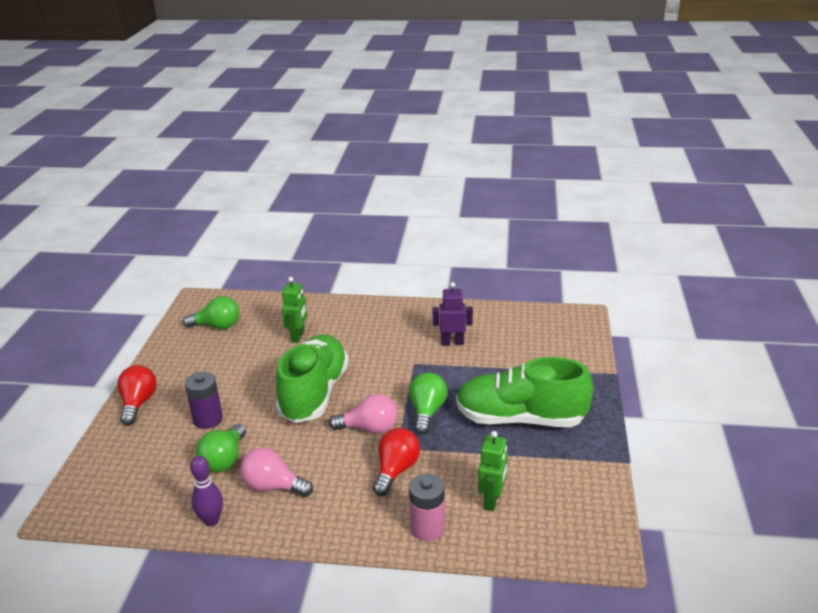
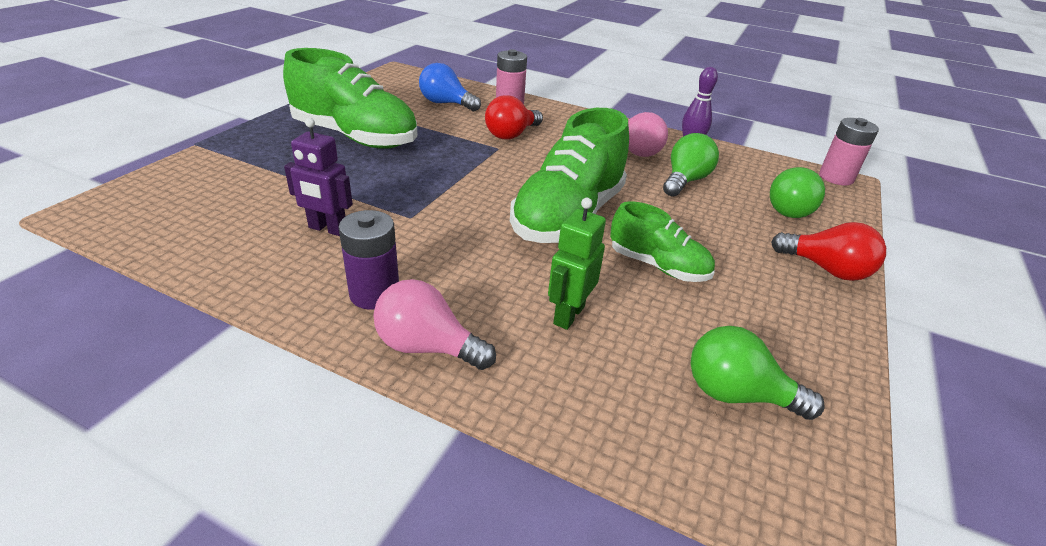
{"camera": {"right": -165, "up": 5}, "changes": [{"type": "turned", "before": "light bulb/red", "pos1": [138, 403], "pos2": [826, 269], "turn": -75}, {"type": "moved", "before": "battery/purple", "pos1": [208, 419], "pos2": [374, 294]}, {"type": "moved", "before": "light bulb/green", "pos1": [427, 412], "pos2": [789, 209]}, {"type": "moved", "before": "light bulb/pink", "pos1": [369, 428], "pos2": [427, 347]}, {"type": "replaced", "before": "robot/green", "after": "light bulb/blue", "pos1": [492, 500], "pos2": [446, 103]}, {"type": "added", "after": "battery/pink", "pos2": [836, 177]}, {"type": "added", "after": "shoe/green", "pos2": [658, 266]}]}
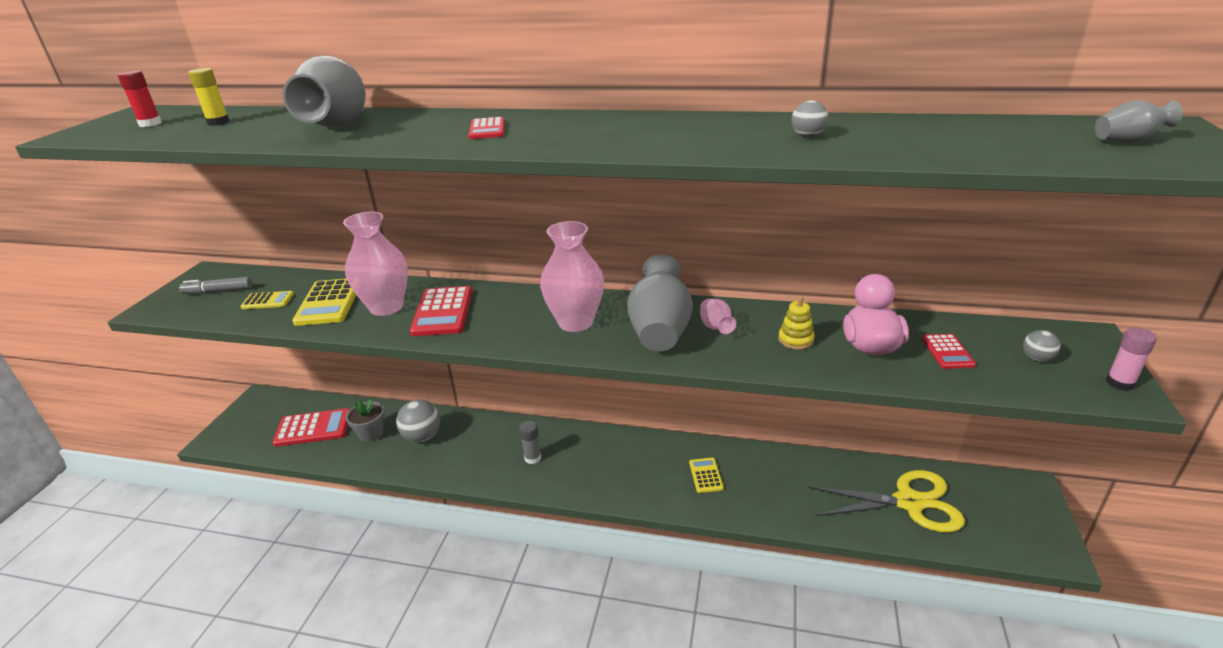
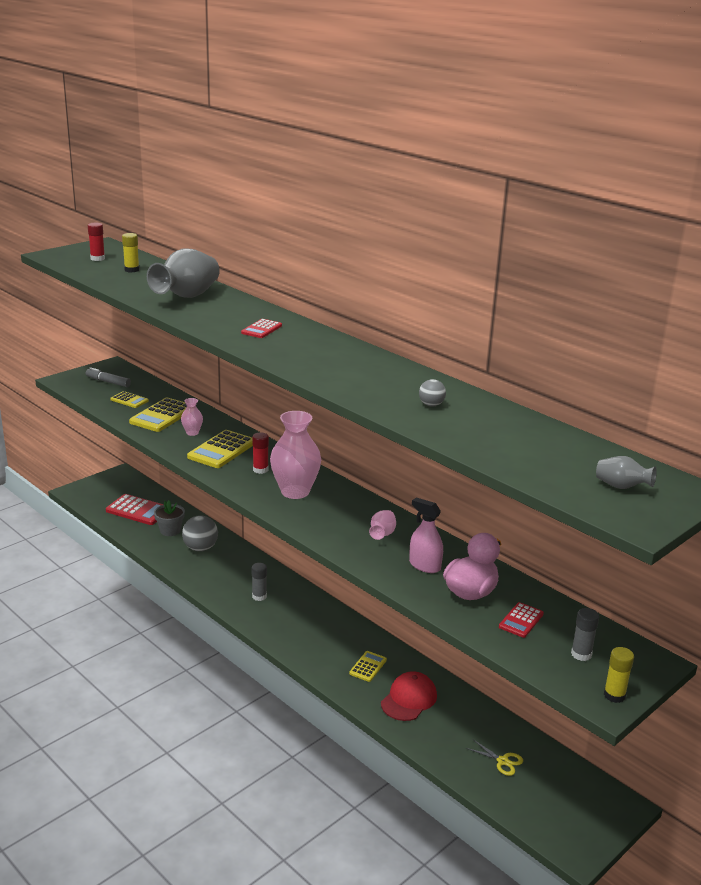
{"camera": {"right": 30, "up": -5}, "changes": [{"type": "resized", "before": "vase/pink", "pos1": [386, 307], "pos2": [192, 433], "scale": 0.48}, {"type": "removed", "before": "vase/grey", "pos1": [660, 331]}, {"type": "recoloured", "before": "calculator/red", "after": "calculator/yellow", "pos1": [443, 312], "pos2": [222, 450]}, {"type": "replaced", "before": "stacking toy/yellow", "after": "spray bottle/pink", "pos1": [795, 340], "pos2": [424, 565]}, {"type": "recoloured", "before": "glue stick/pink", "after": "glue stick/yellow", "pos1": [1120, 383], "pos2": [614, 695]}, {"type": "replaced", "before": "ball/grey", "after": "glue stick/grey", "pos1": [1036, 358], "pos2": [581, 654]}, {"type": "resized", "before": "scissors/yellow", "pos1": [909, 502], "pos2": [502, 761], "scale": 0.42}, {"type": "added", "after": "glue stick/red", "pos2": [260, 470]}, {"type": "added", "after": "cap/red", "pos2": [409, 699]}]}
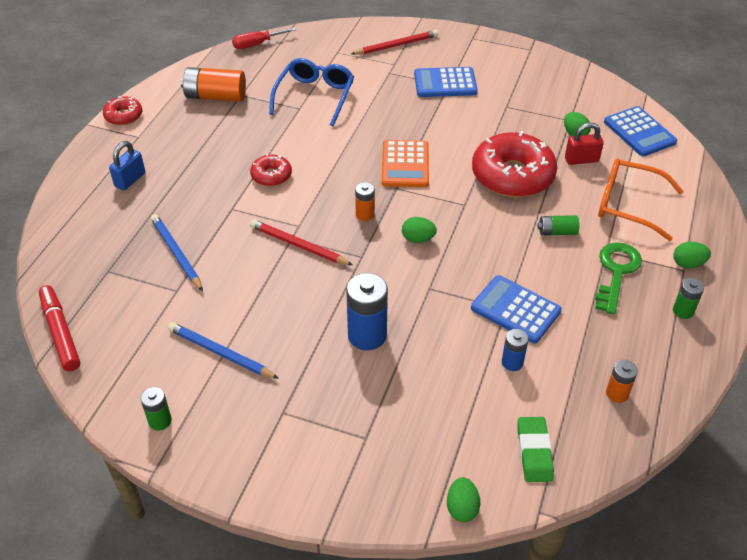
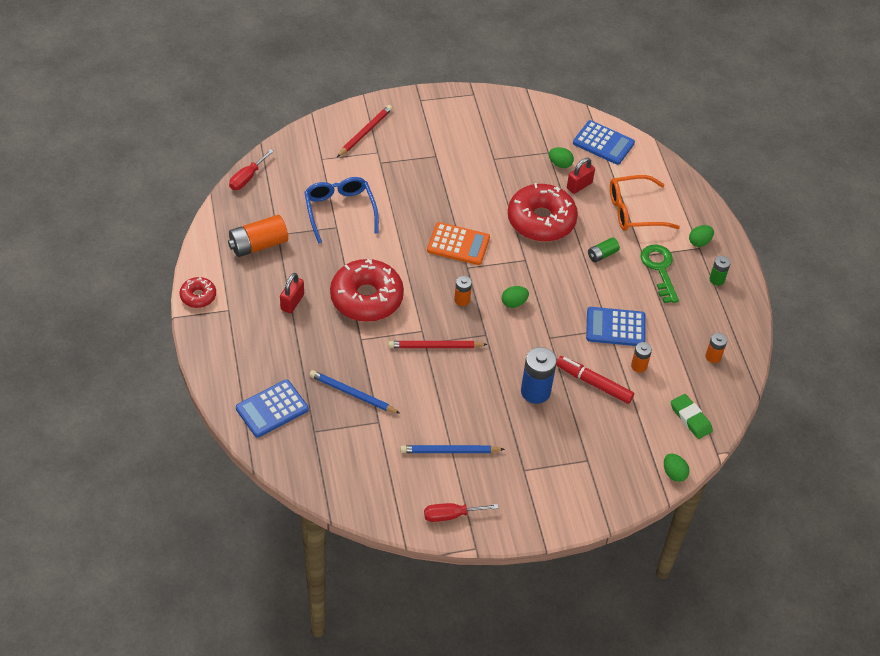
{"camera": {"right": -35, "up": 5}, "changes": [{"type": "moved", "before": "calculator/blue", "pos1": [445, 83], "pos2": [272, 409]}, {"type": "turned", "before": "calculator/orange", "pos1": [405, 164], "pos2": [458, 244], "turn": -45}, {"type": "removed", "before": "padlock/blue", "pos1": [130, 180]}, {"type": "resized", "before": "donut/red", "pos1": [271, 175], "pos2": [366, 298], "scale": 2.03}, {"type": "moved", "before": "marker/red", "pos1": [60, 332], "pos2": [593, 383]}, {"type": "recoloured", "before": "battery/blue", "after": "battery/orange", "pos1": [512, 362], "pos2": [639, 366]}, {"type": "replaced", "before": "battery/green", "after": "screwdriver/red", "pos1": [160, 421], "pos2": [451, 515]}, {"type": "added", "after": "padlock/red", "pos2": [292, 302]}]}
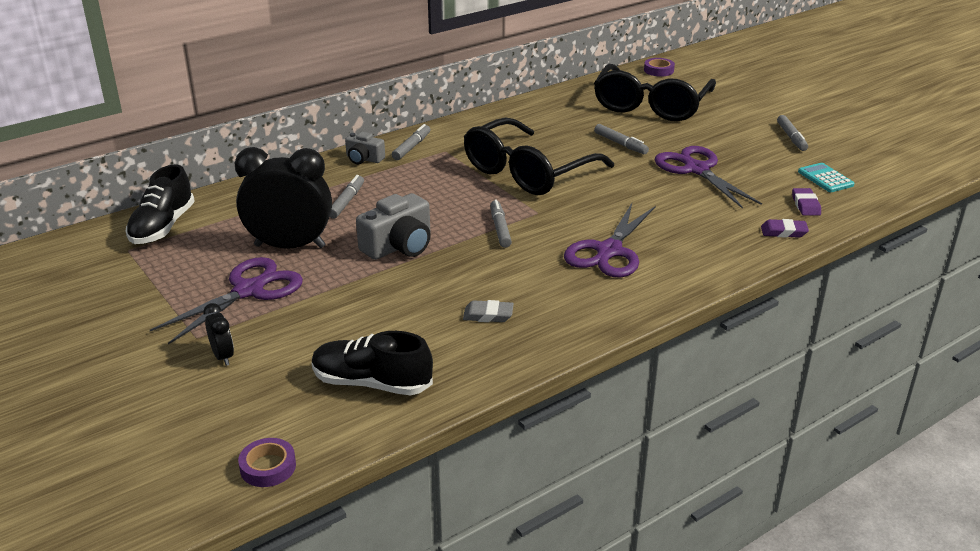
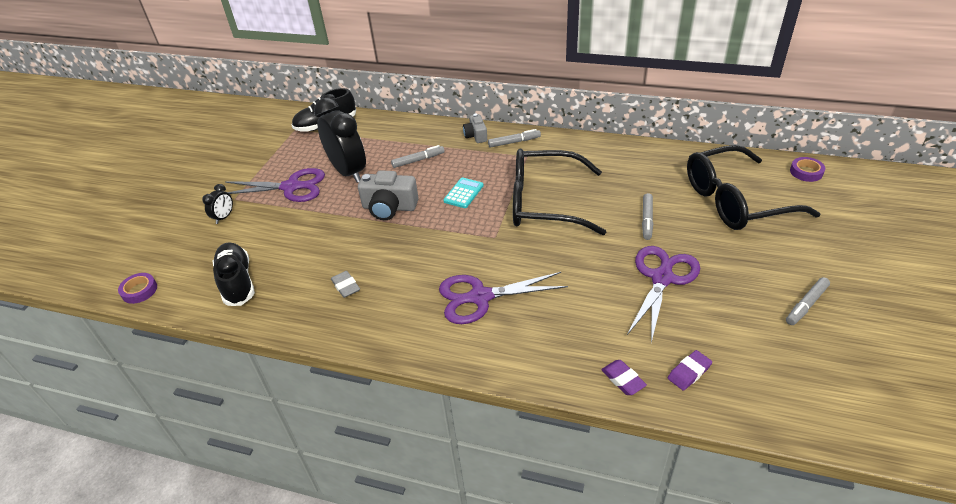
{"camera": {"right": 55, "up": 10}, "changes": [{"type": "moved", "before": "calculator/turquoise", "pos1": [825, 178], "pos2": [463, 193]}, {"type": "removed", "before": "marker/grey", "pos1": [500, 228]}]}
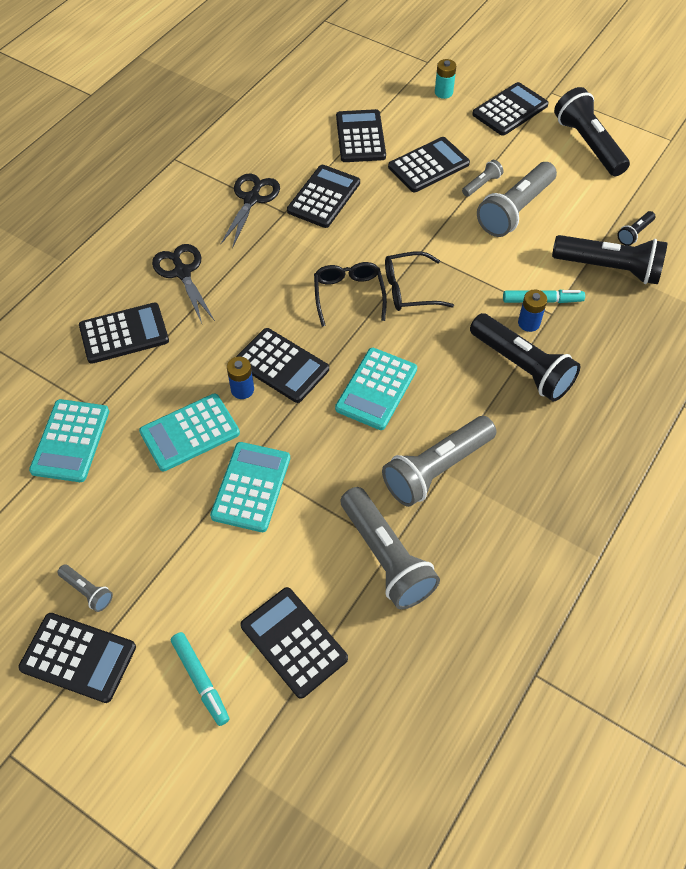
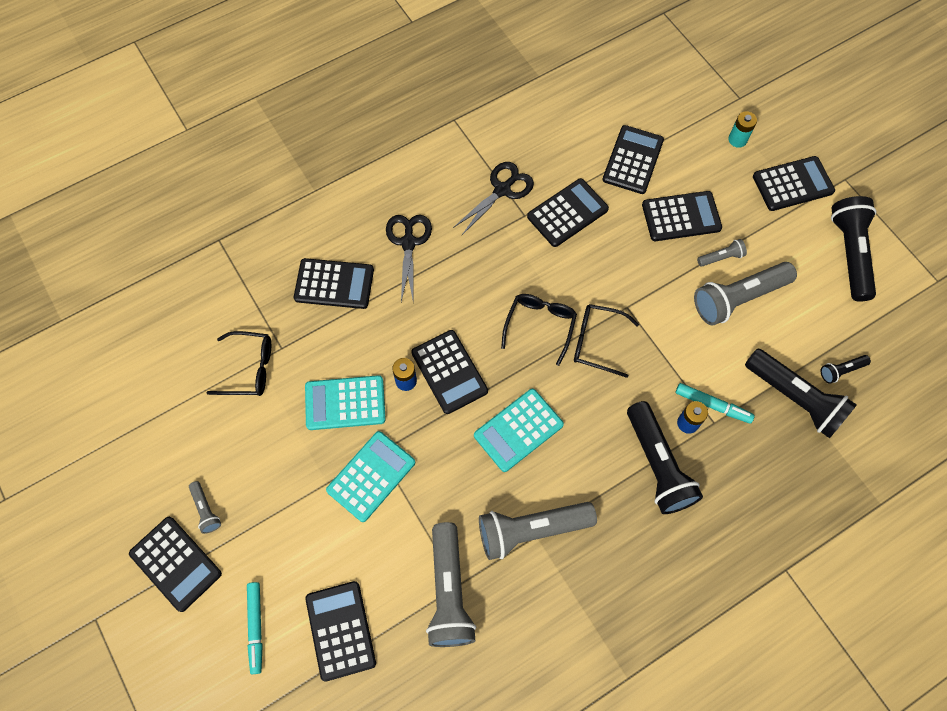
{"camera": {"right": 25, "up": 10}, "changes": [{"type": "replaced", "before": "calculator/turquoise", "after": "glasses/black", "pos1": [70, 441], "pos2": [249, 368]}]}
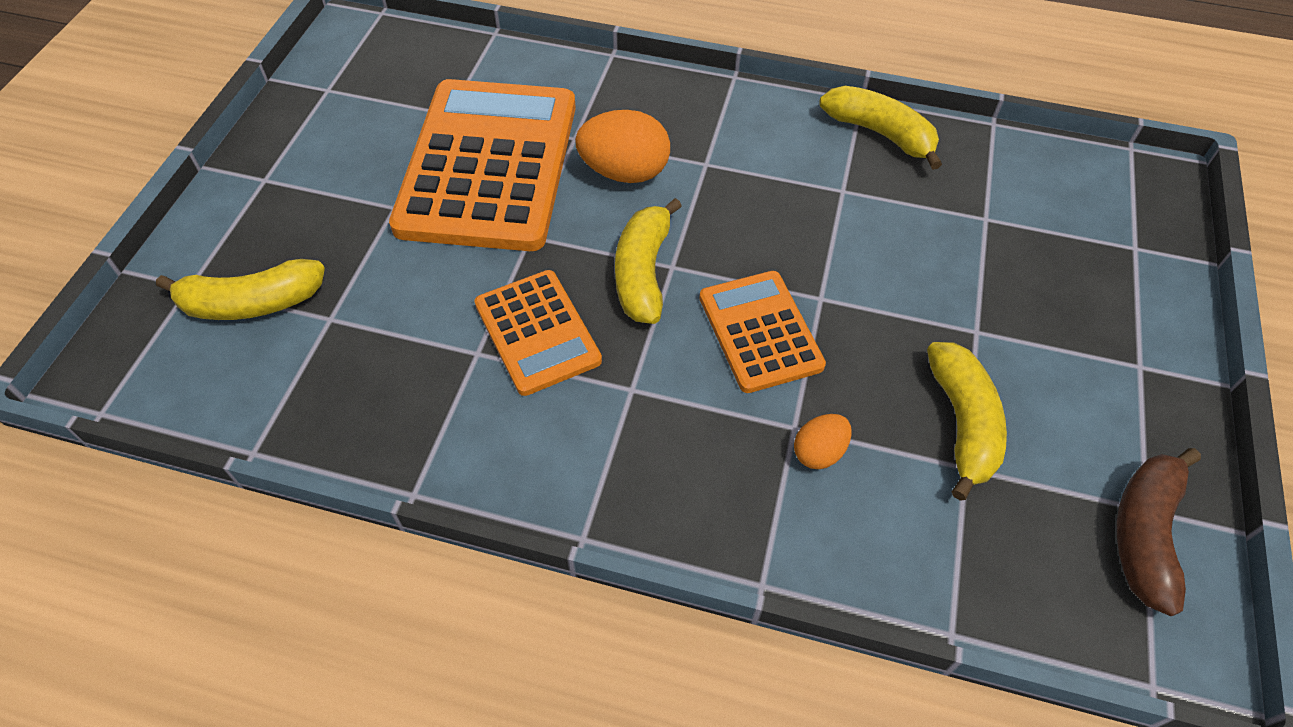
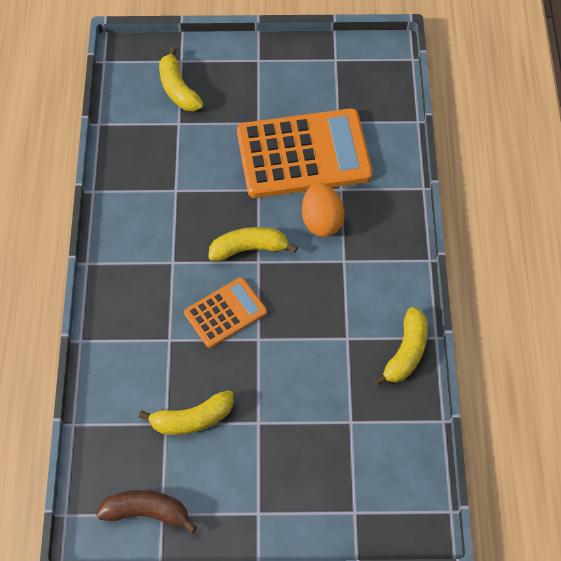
{"camera": {"right": 75, "up": 5}, "changes": [{"type": "removed", "before": "calculator/orange", "pos1": [537, 332]}, {"type": "removed", "before": "egg/orange", "pos1": [819, 452]}]}
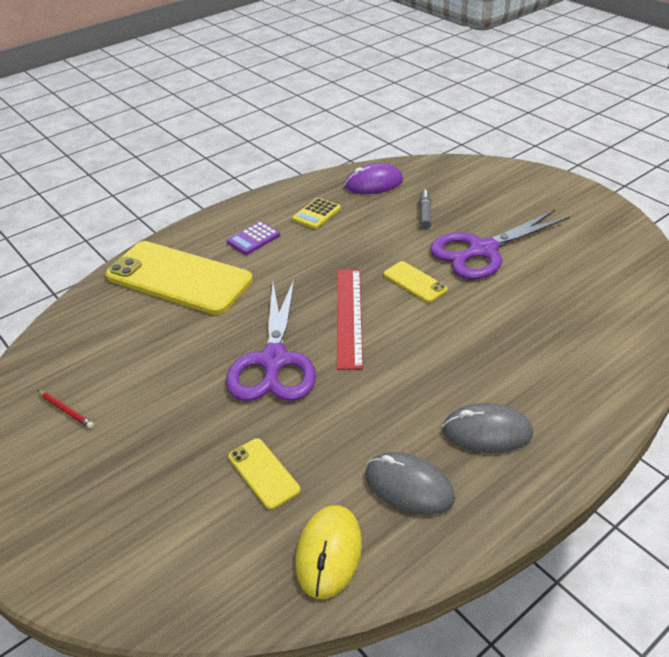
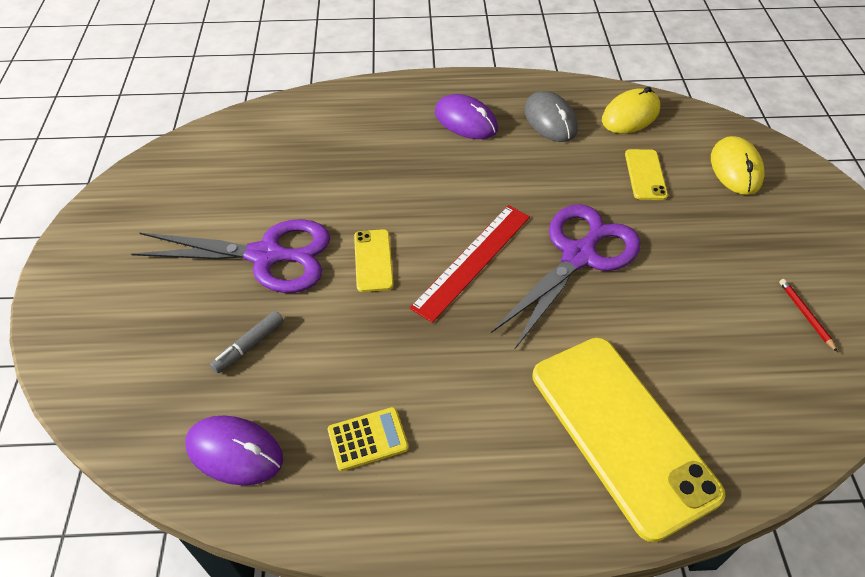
{"camera": {"right": -145, "up": 10}, "changes": [{"type": "removed", "before": "calculator/purple", "pos1": [253, 239]}, {"type": "recoloured", "before": "mouse/grey", "after": "mouse/purple", "pos1": [487, 431], "pos2": [465, 121]}, {"type": "added", "after": "mouse/yellow", "pos2": [735, 168]}]}
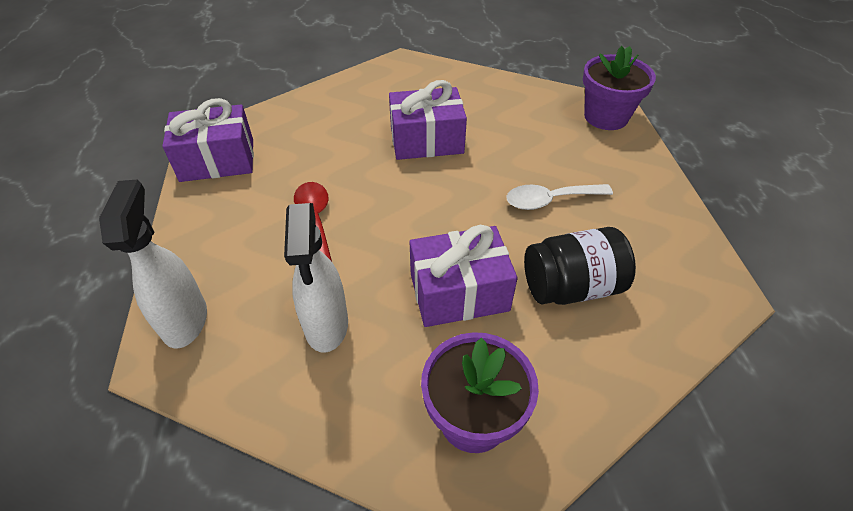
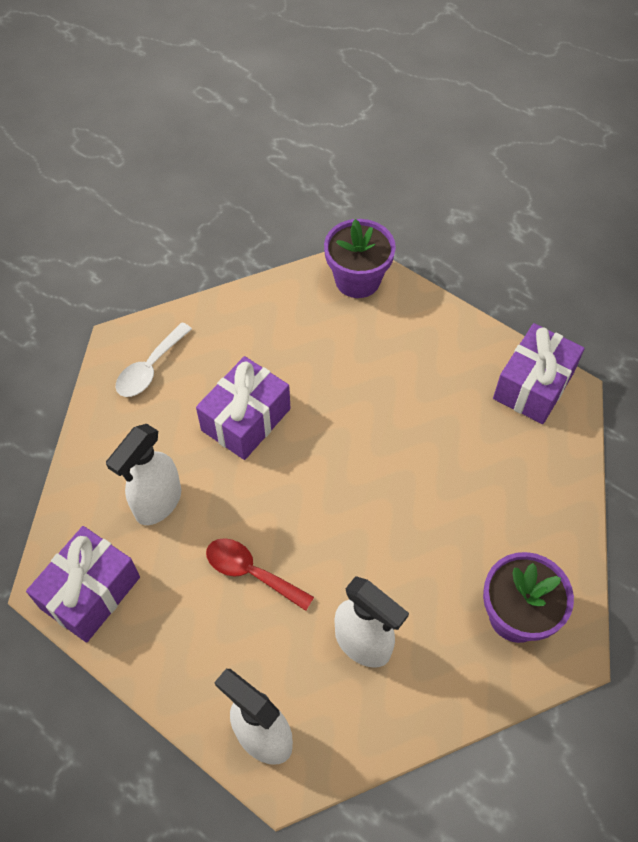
{"camera": {"right": -45, "up": 10}, "changes": [{"type": "moved", "before": "spoon/white", "pos1": [549, 200], "pos2": [150, 368]}, {"type": "moved", "before": "gift/purple", "pos1": [459, 292], "pos2": [533, 385]}, {"type": "removed", "before": "jar/black", "pos1": [571, 287]}, {"type": "added", "after": "spray bottle/white", "pos2": [158, 503]}]}
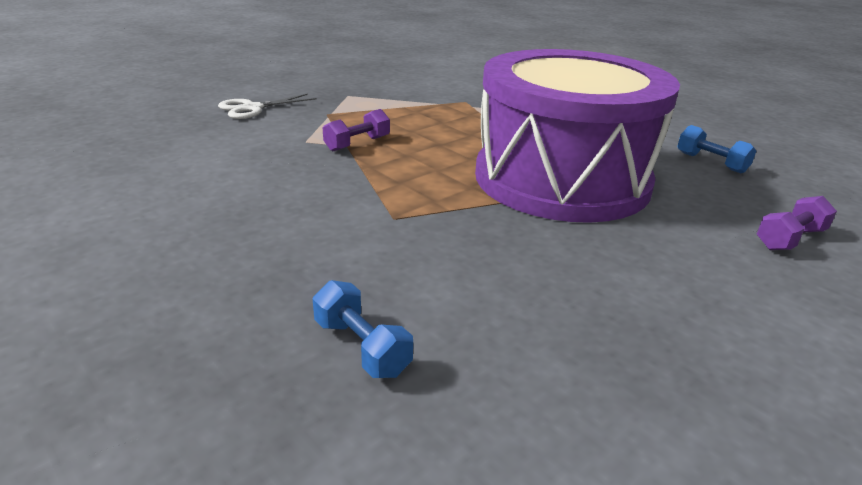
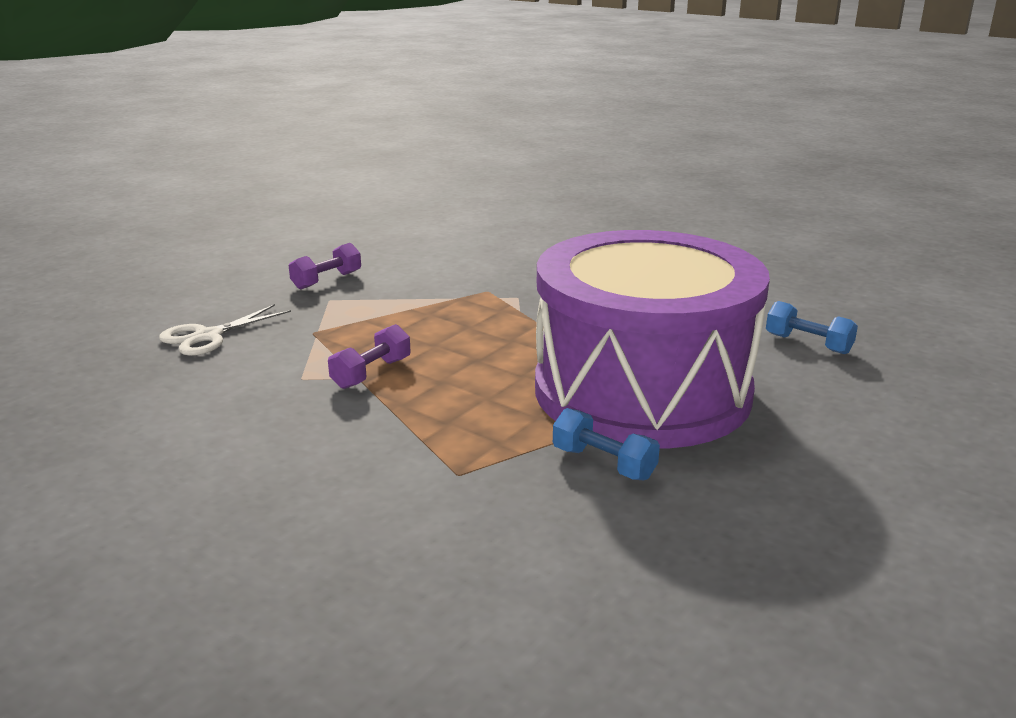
{"camera": {"right": -10, "up": -5}, "changes": [{"type": "moved", "before": "dumbbell/purple", "pos1": [789, 239], "pos2": [327, 280]}, {"type": "moved", "before": "dumbbell/blue", "pos1": [361, 347], "pos2": [603, 463]}]}
